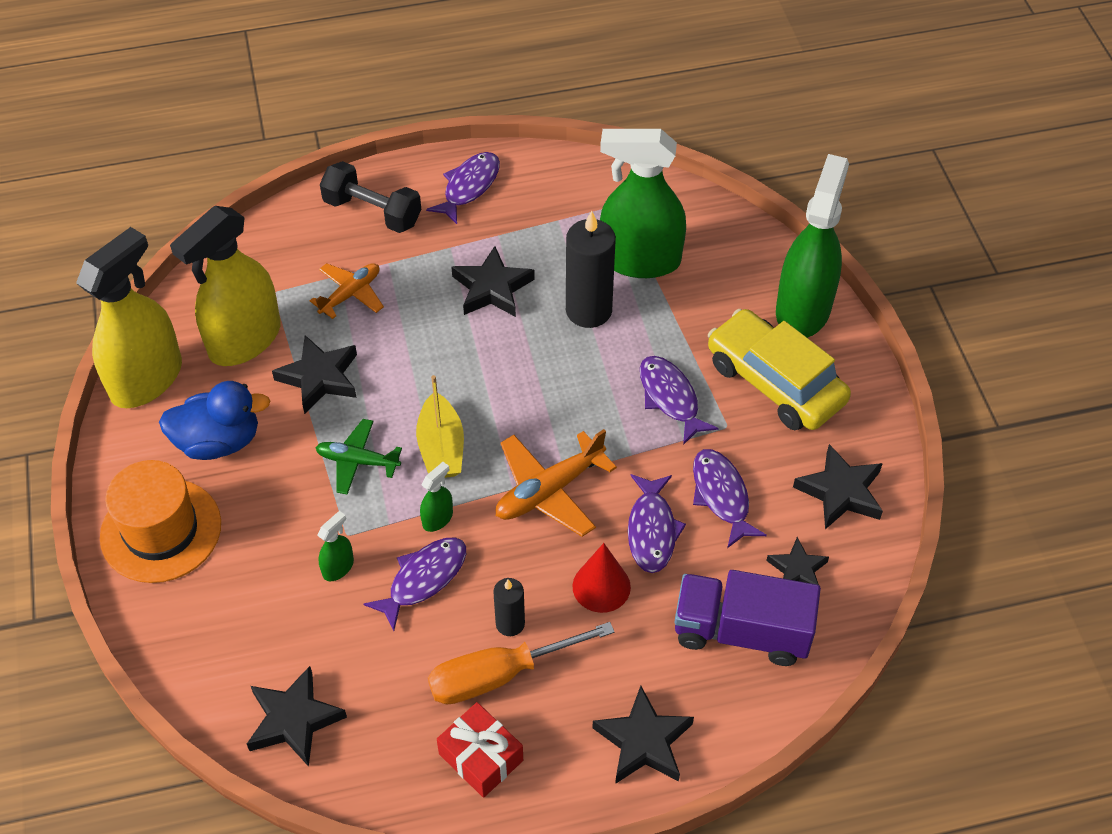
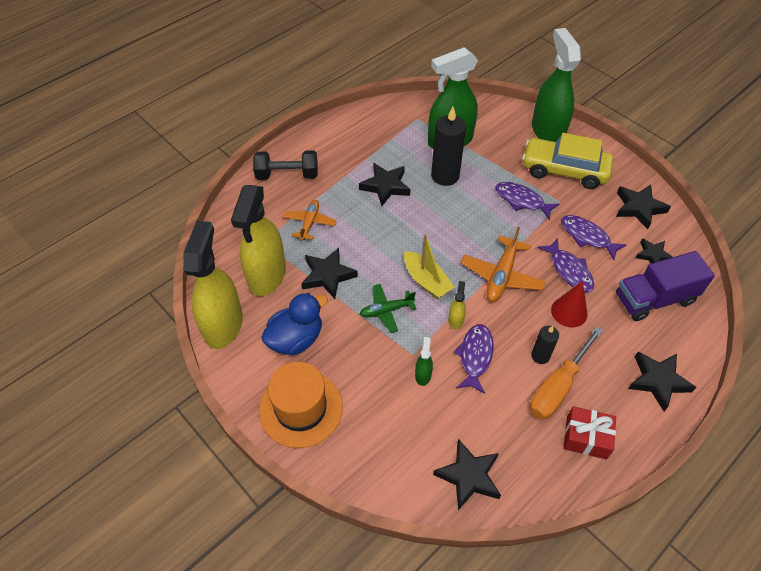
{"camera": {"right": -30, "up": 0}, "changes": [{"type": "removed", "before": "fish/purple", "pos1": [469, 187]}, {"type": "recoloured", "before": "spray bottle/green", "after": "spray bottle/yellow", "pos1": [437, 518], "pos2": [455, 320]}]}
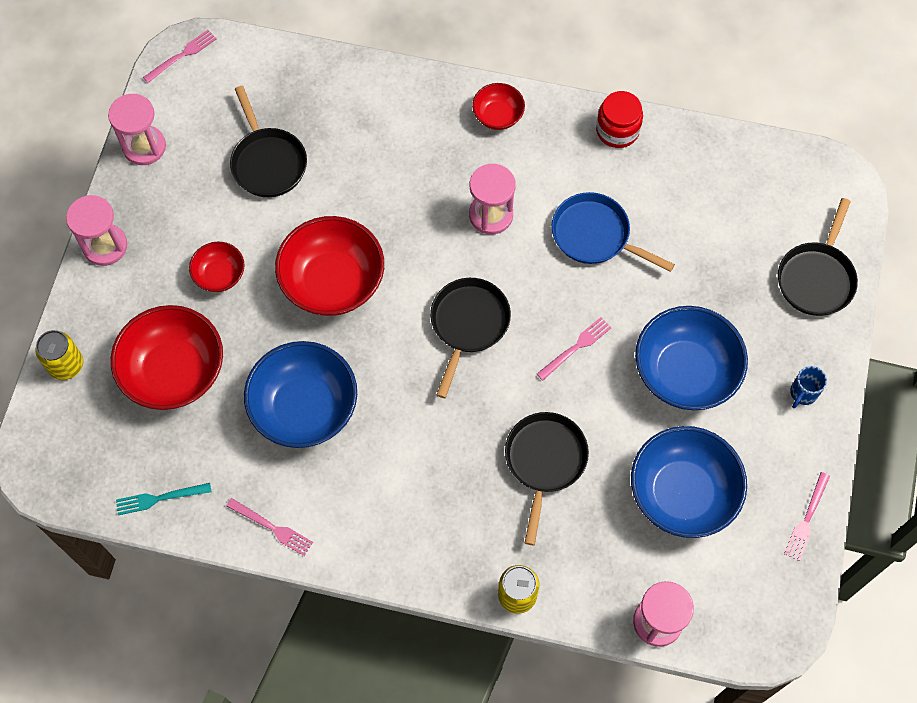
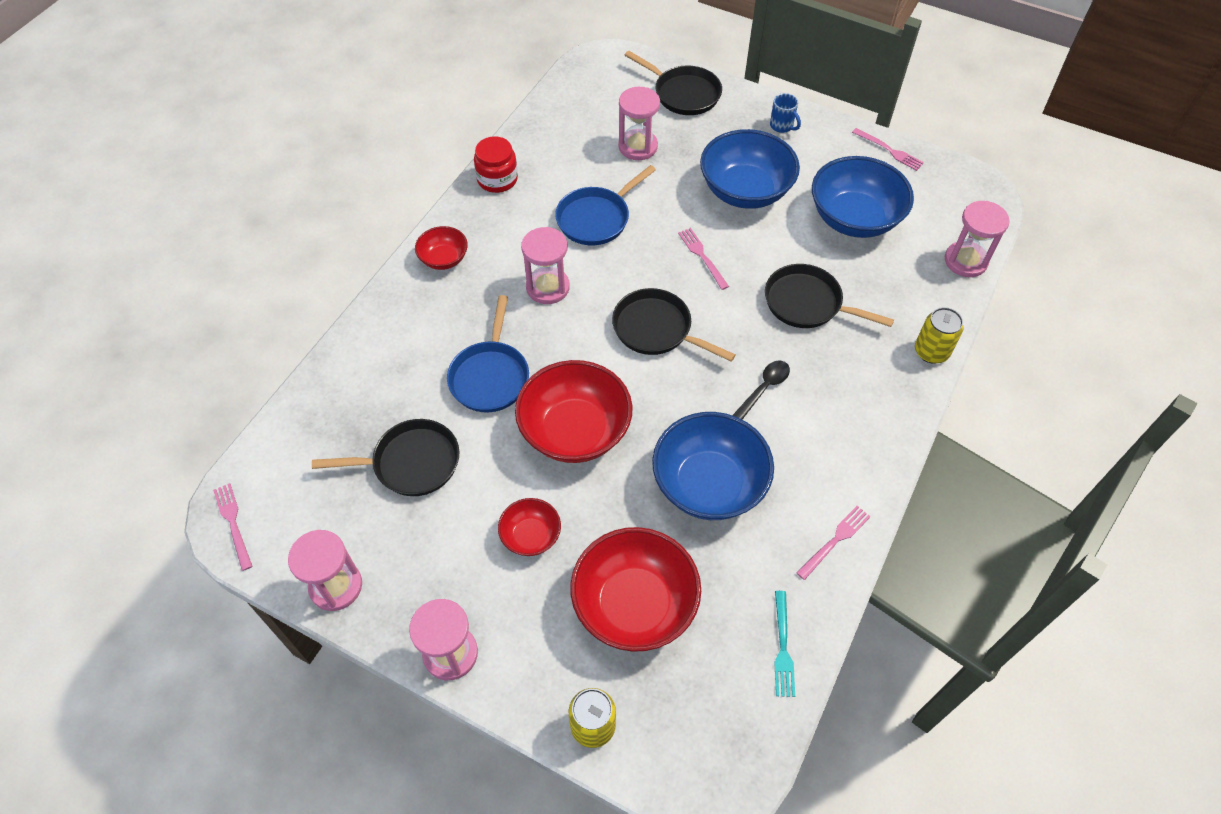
{"camera": {"right": -75, "up": -10}, "changes": [{"type": "added", "after": "hourglass/pink", "pos2": [638, 146]}, {"type": "added", "after": "pan/blue", "pos2": [490, 376]}, {"type": "added", "after": "spoon/black", "pos2": [763, 389]}]}
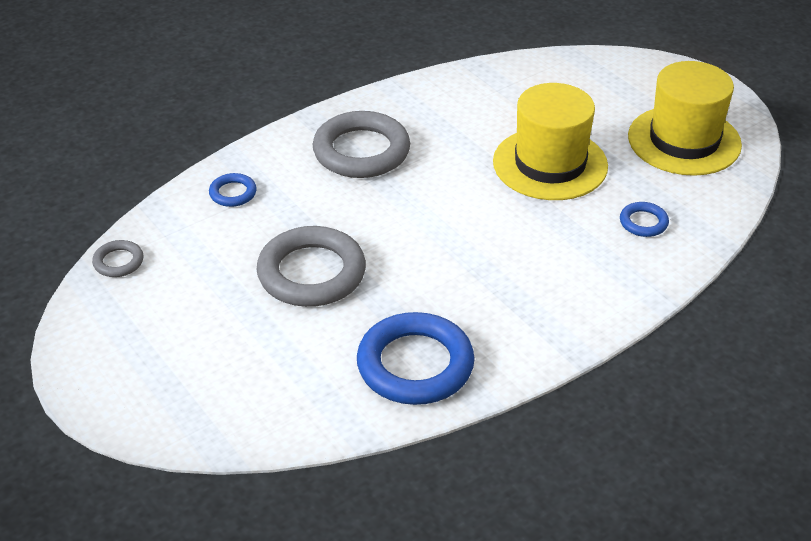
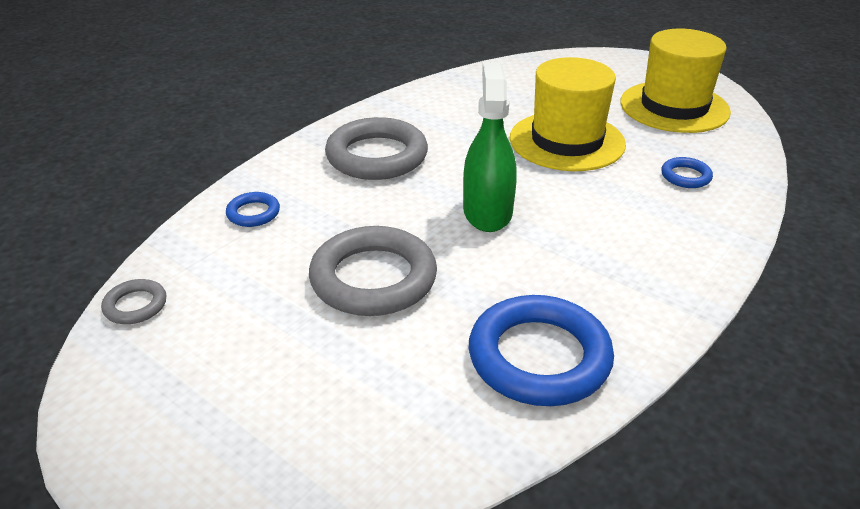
{"camera": {"right": -15, "up": -5}, "changes": [{"type": "added", "after": "spray bottle/green", "pos2": [487, 212]}]}
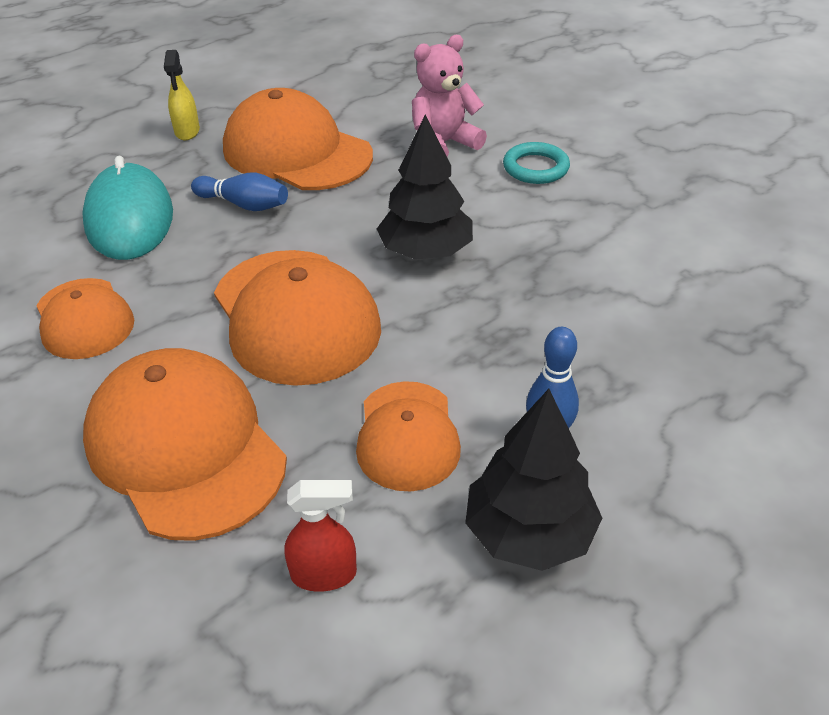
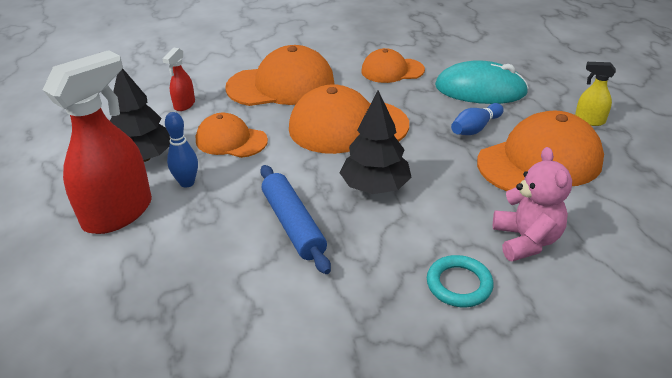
{"camera": {"right": 115, "up": -5}, "changes": [{"type": "added", "after": "spray bottle/red", "pos2": [119, 213]}, {"type": "added", "after": "rolling pin/blue", "pos2": [293, 225]}]}
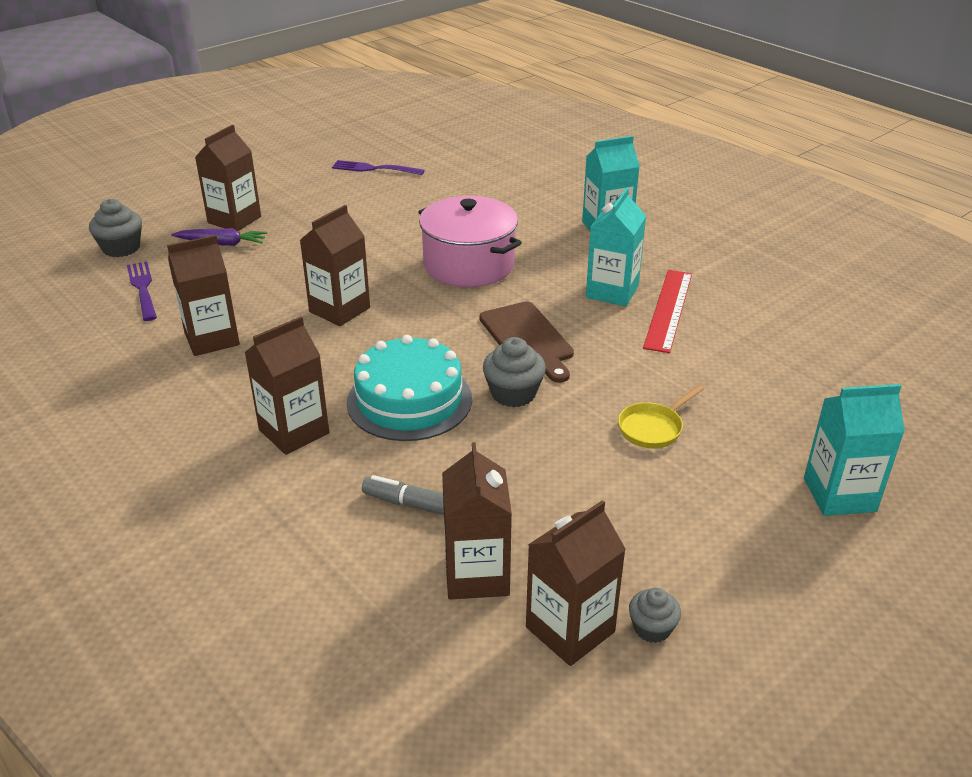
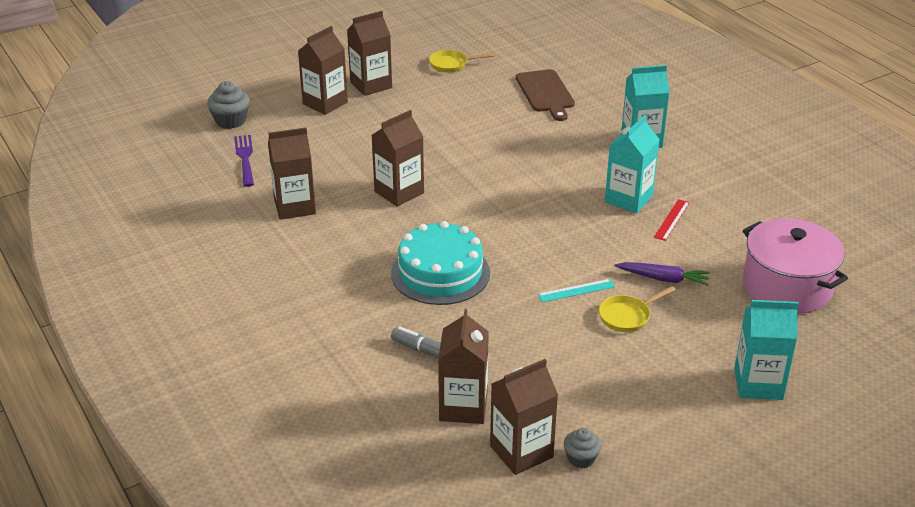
{"camera": {"right": 10, "up": 0}, "changes": [{"type": "replaced", "before": "fork/purple", "after": "pan/yellow", "pos1": [375, 169], "pos2": [451, 64]}, {"type": "moved", "before": "pot/pink", "pos1": [469, 265], "pos2": [787, 287]}, {"type": "moved", "before": "carrot/purple", "pos1": [222, 243], "pos2": [663, 279]}, {"type": "resized", "before": "ruler/red", "pos1": [668, 309], "pos2": [672, 220], "scale": 0.57}, {"type": "moved", "before": "cutting board/brown", "pos1": [528, 339], "pos2": [545, 93]}, {"type": "moved", "before": "carton/brown", "pos1": [294, 431], "pos2": [371, 85]}, {"type": "removed", "before": "cupcake/grey", "pos1": [513, 393]}, {"type": "added", "after": "ruler/turquoise", "pos2": [576, 290]}]}
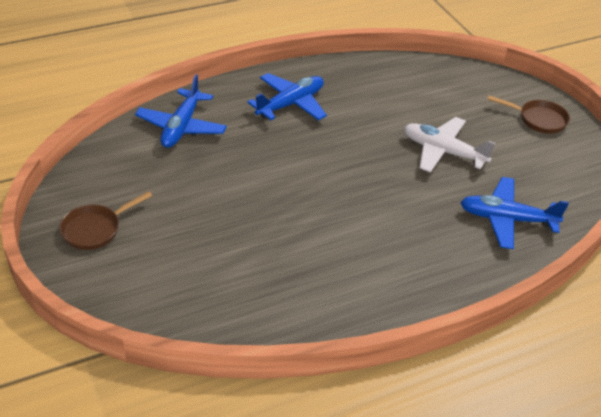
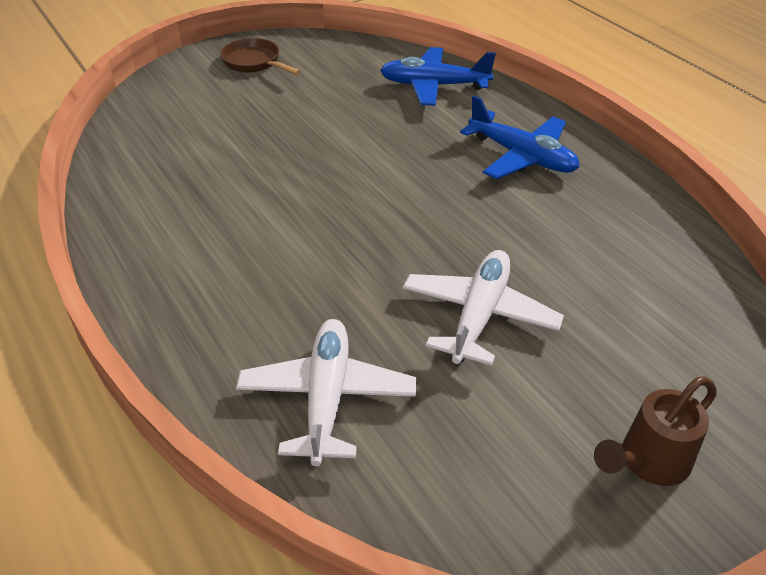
{"camera": {"right": 85, "up": 0}, "changes": [{"type": "replaced", "before": "pan/brown", "after": "watering can/brown", "pos1": [538, 119], "pos2": [647, 462]}, {"type": "recoloured", "before": "plane/blue", "after": "plane/white", "pos1": [507, 219], "pos2": [327, 397]}]}
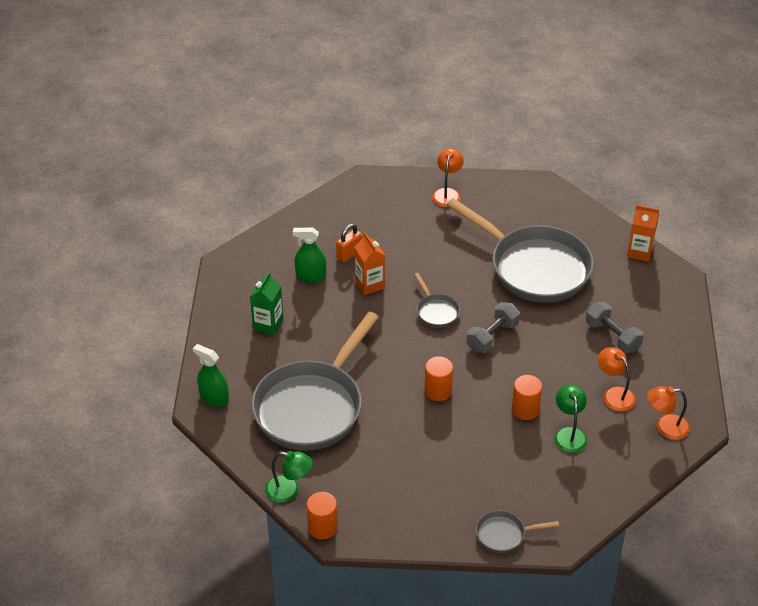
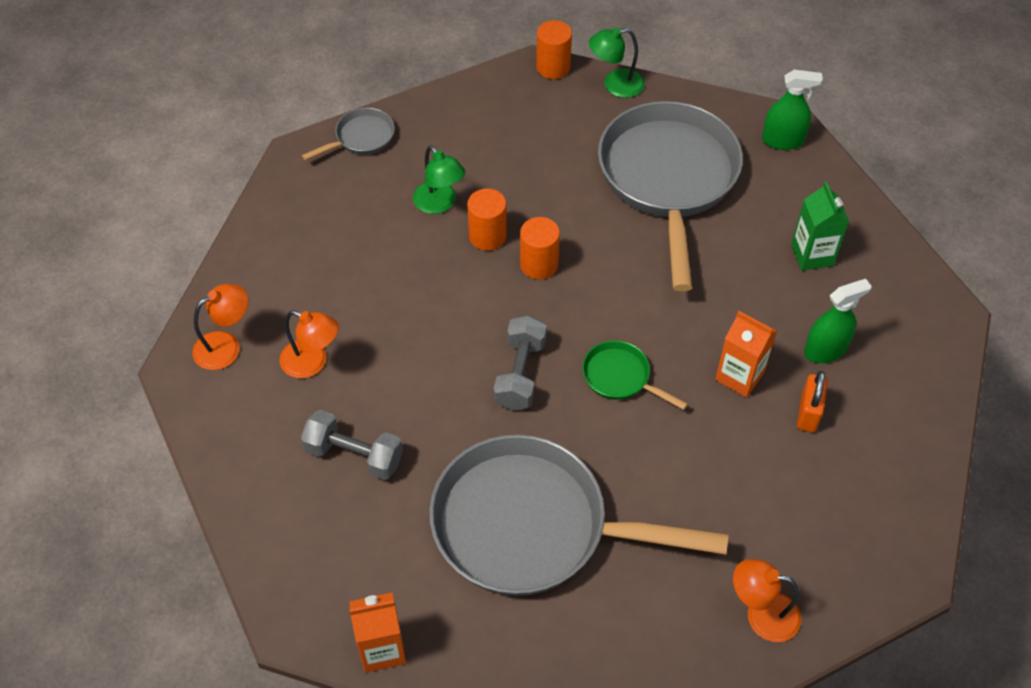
{"camera": {"right": 150, "up": 10}, "changes": [{"type": "turned", "before": "lamp/orange", "pos1": [447, 193], "pos2": [761, 614], "turn": 120}, {"type": "recoloured", "before": "pan/grey", "after": "pan/green", "pos1": [436, 311], "pos2": [620, 377]}, {"type": "moved", "before": "cylinder/orange", "pos1": [525, 409], "pos2": [487, 236]}, {"type": "moved", "before": "lamp/green", "pos1": [569, 434], "pos2": [439, 204]}]}
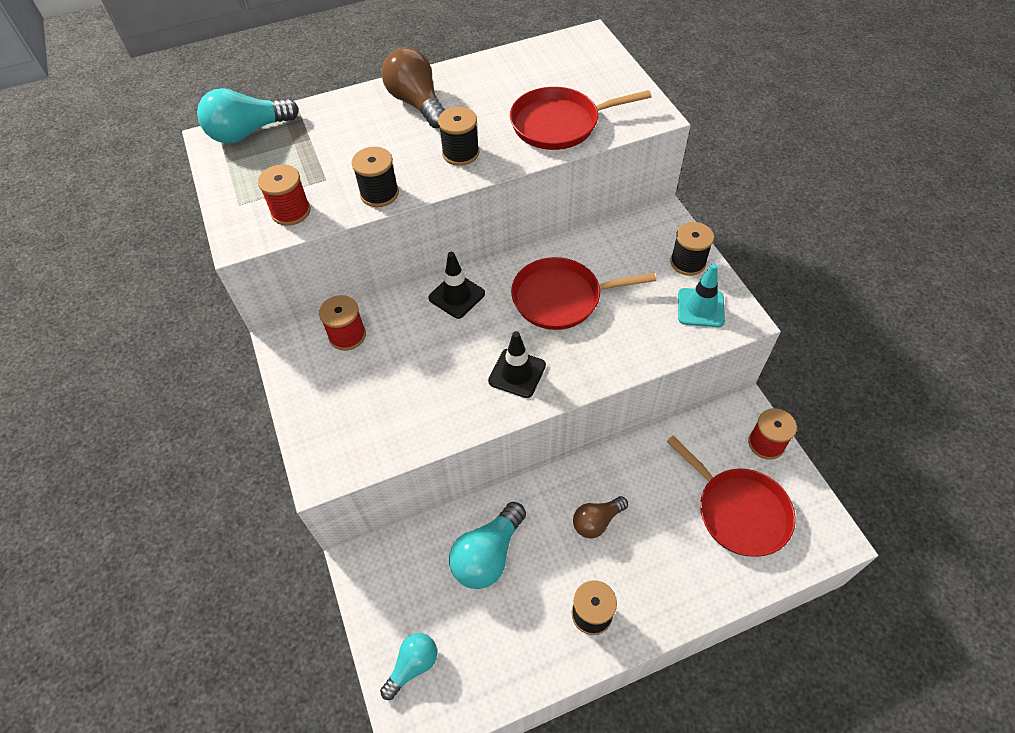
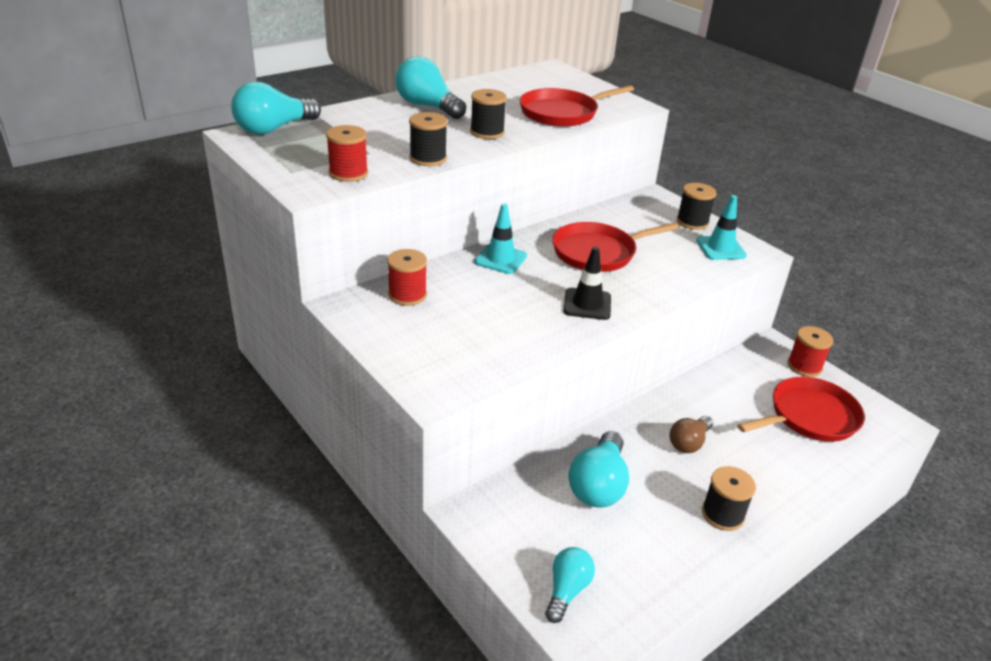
{"camera": {"right": -20, "up": -20}, "changes": [{"type": "recoloured", "before": "light bulb/brown", "after": "light bulb/turquoise", "pos1": [417, 103], "pos2": [427, 106]}, {"type": "recoloured", "before": "traffic cone/black", "after": "traffic cone/turquoise", "pos1": [456, 296], "pos2": [500, 259]}, {"type": "turned", "before": "pan/red", "pos1": [739, 511], "pos2": [809, 416], "turn": -60}]}
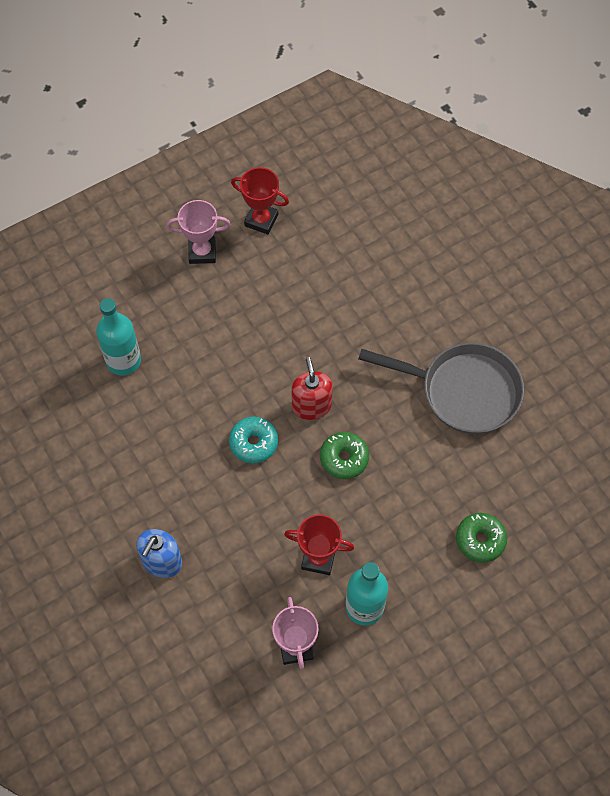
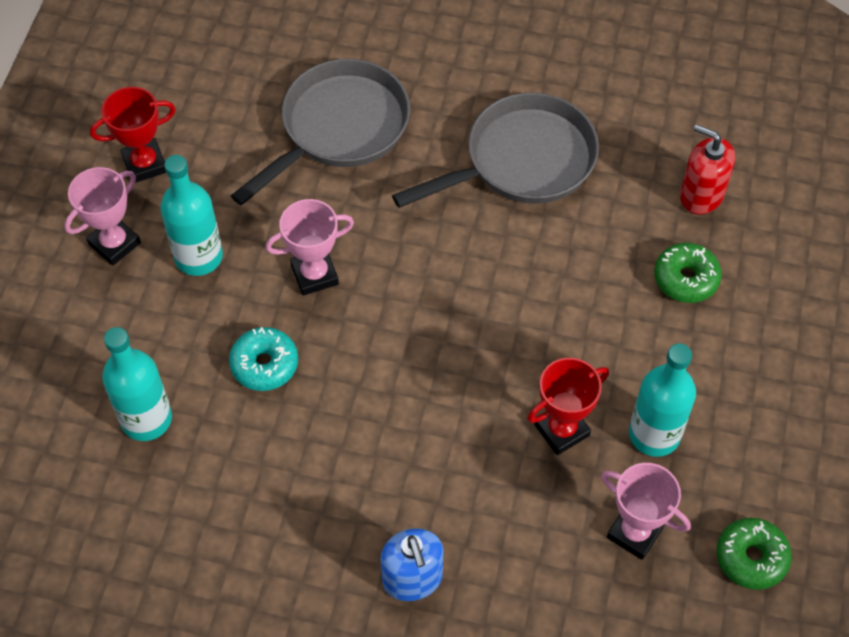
{"camera": {"right": -45, "up": -5}, "changes": [{"type": "moved", "before": "soap dispenser/red", "pos1": [311, 406], "pos2": [701, 195]}, {"type": "moved", "before": "donut/turquoise", "pos1": [253, 443], "pos2": [264, 364]}, {"type": "moved", "before": "donut/green", "pos1": [344, 458], "pos2": [751, 558]}, {"type": "added", "after": "pan/grey", "pos2": [339, 128]}, {"type": "added", "after": "bottle/turquoise", "pos2": [198, 257]}, {"type": "added", "after": "trophy/pink", "pos2": [314, 275]}]}
